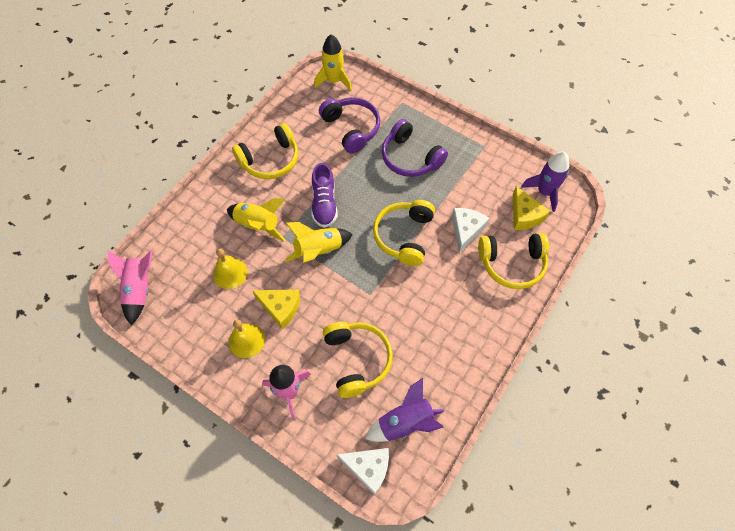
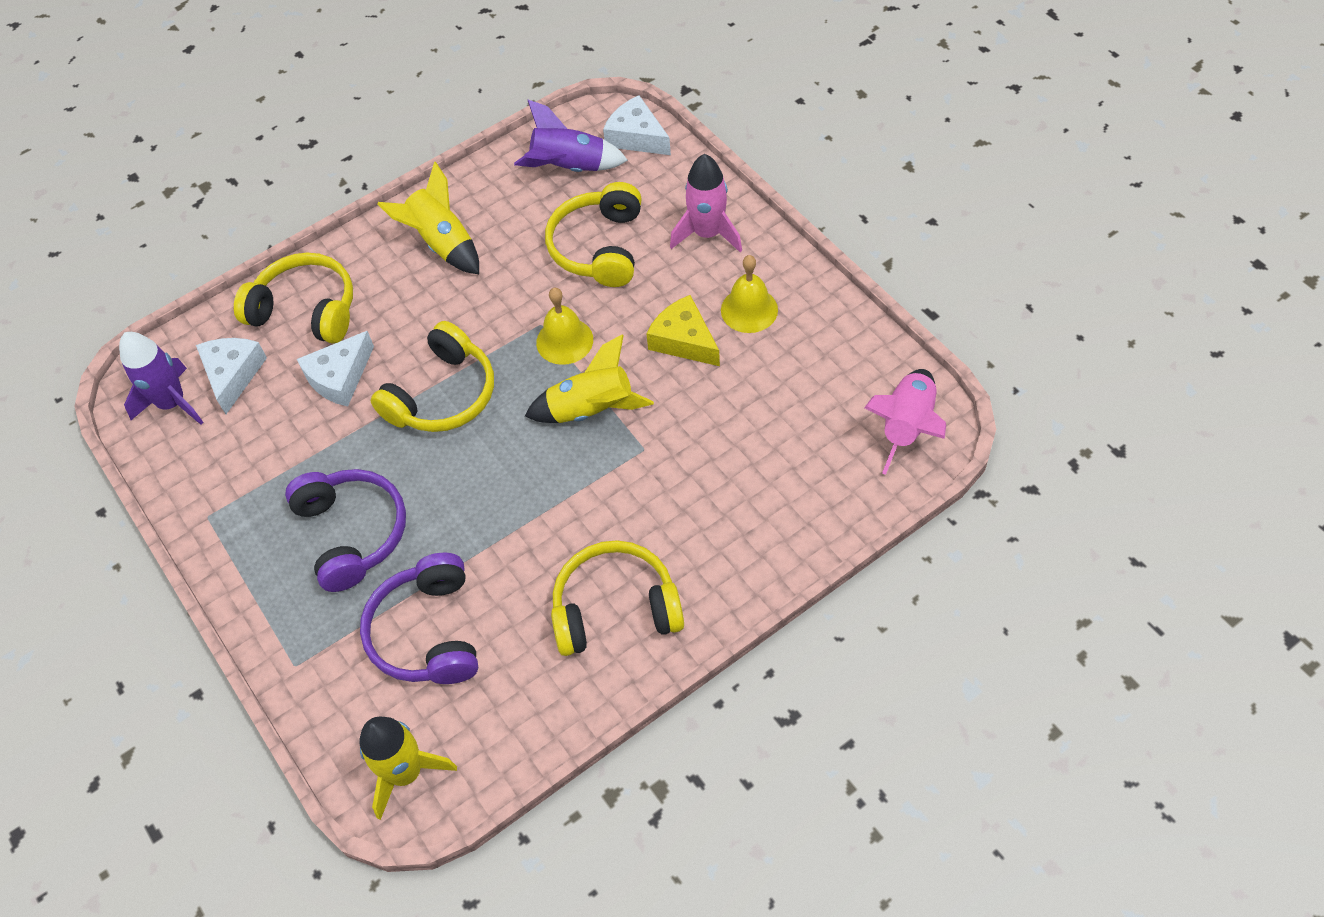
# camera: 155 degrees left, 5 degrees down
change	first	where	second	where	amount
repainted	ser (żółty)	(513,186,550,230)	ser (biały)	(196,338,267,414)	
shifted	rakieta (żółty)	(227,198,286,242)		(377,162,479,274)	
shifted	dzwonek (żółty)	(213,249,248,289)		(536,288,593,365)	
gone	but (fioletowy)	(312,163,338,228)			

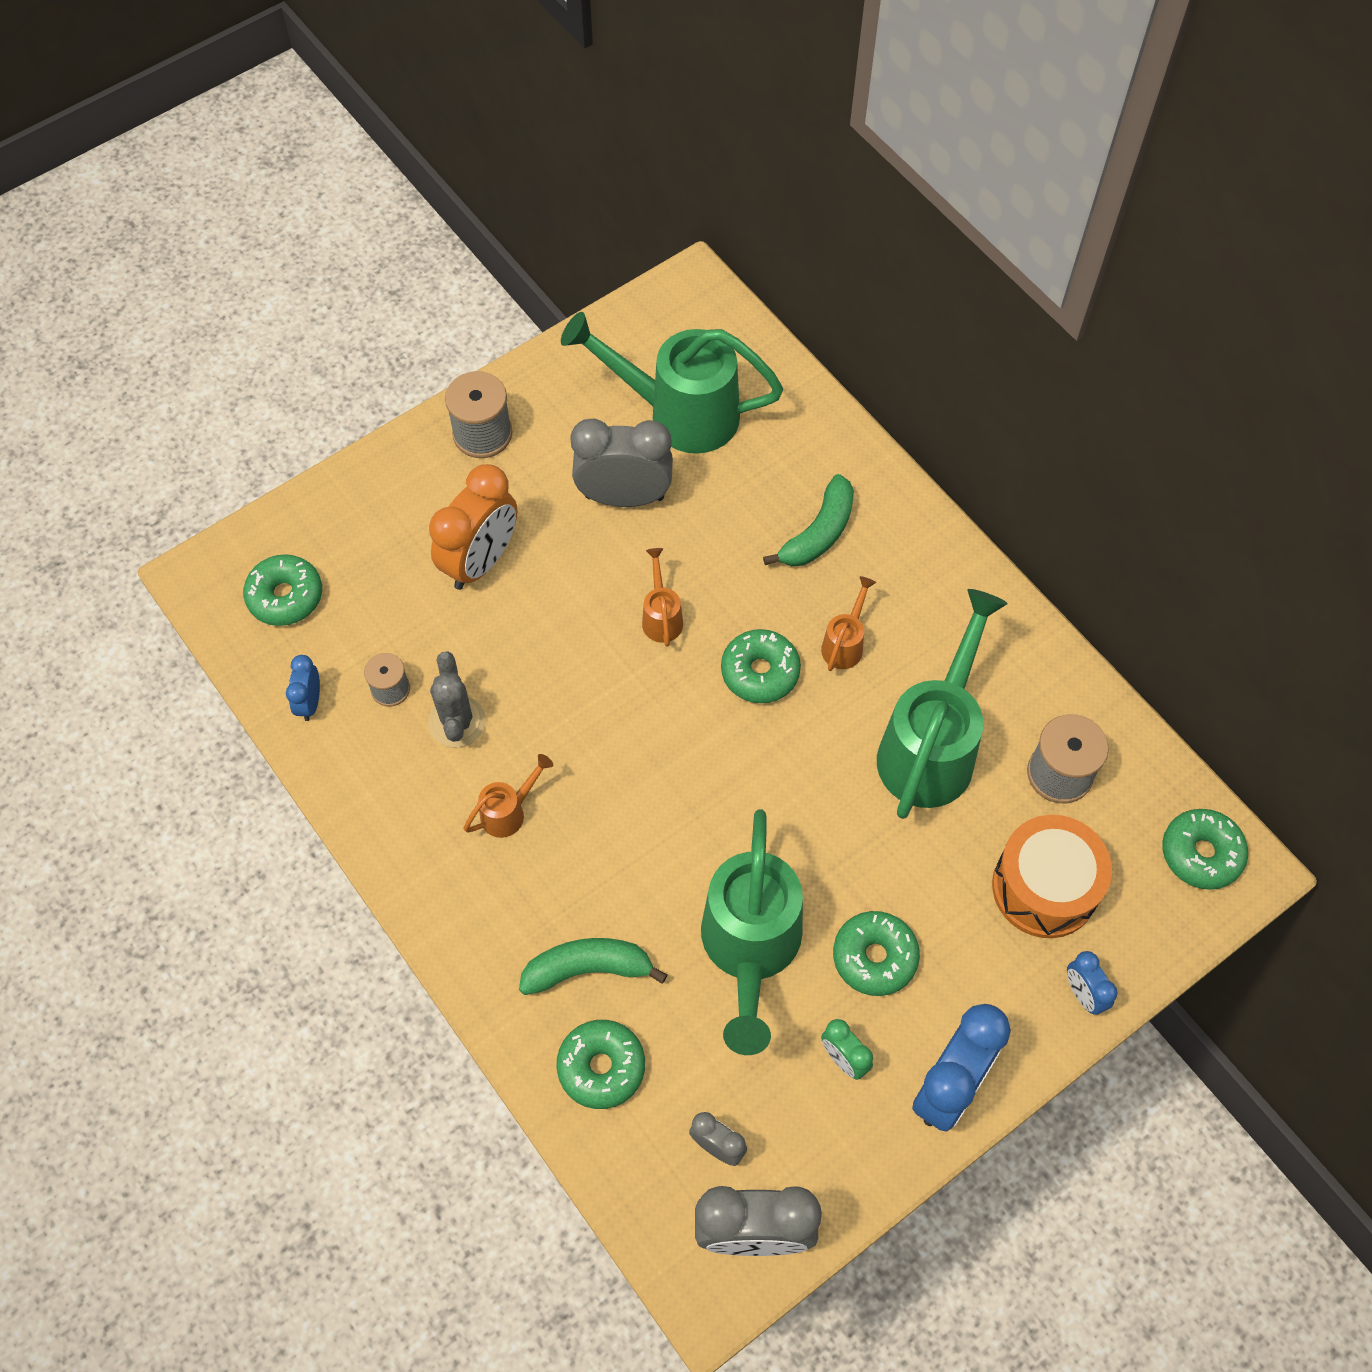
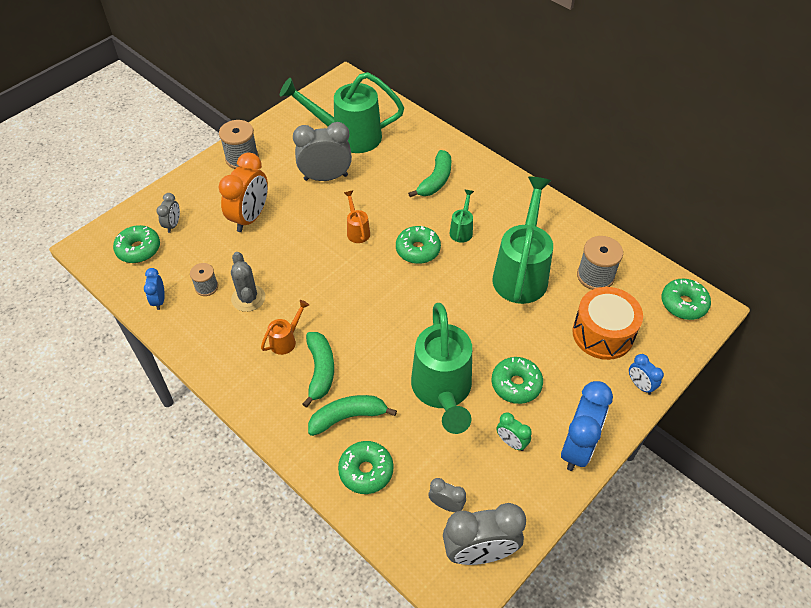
# camera: 10 degrees left, 10 degrees down
change	first	where	second	where	amount
new			budzik (szary)	(157,193,180,233)	
new			banan (zielony)	(302,332,334,408)	
repainted	konewka (pomarańczowy)	(821,576,876,671)	konewka (zielony)	(449,190,474,243)	

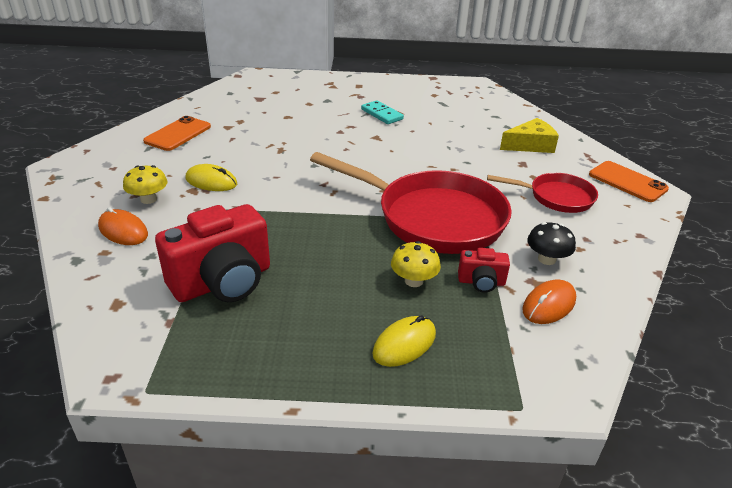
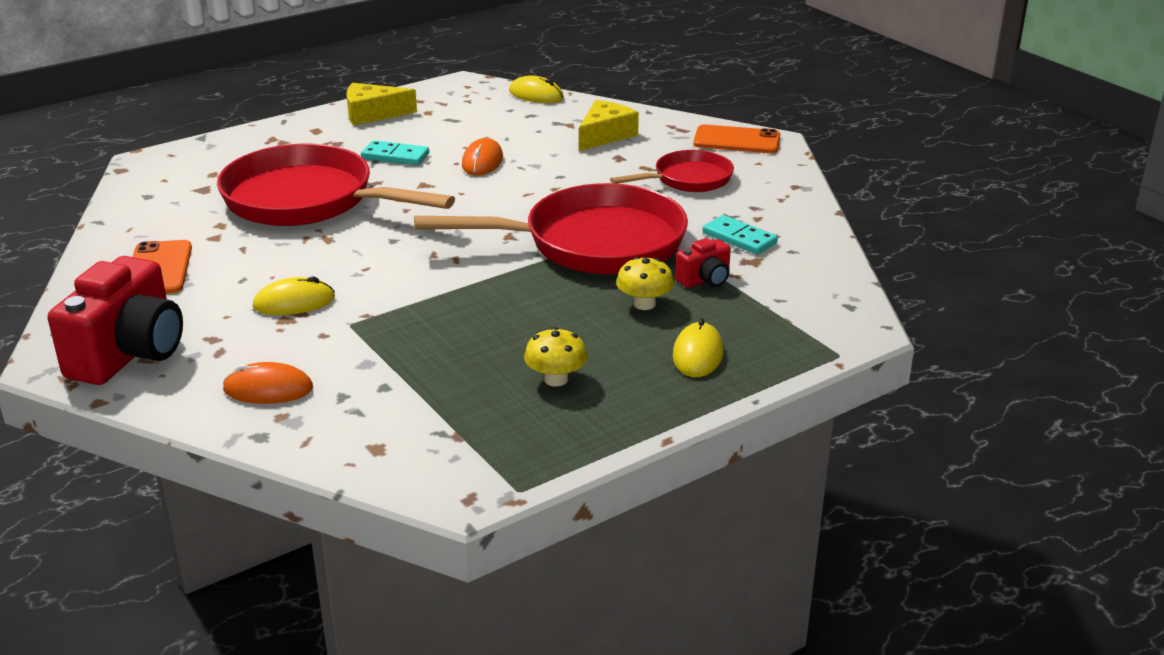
# camera: 35 degrees left, 5 degrees down
change	first	where	second	where	amount
shifted	aparat fotograficzny (czerwony)	(155,204,270,302)		(48,256,183,385)	
new			patelnia (czerwony)	(217,144,455,226)	
new			ser (żółty)	(347,83,417,126)	
shifted	myszka (pomarańczowy)	(522,279,576,324)		(462,138,503,176)	
new			myszka (żółty)	(509,75,564,103)	
shifted	grzyb (żółty)	(123,165,168,204)		(524,327,588,387)	
swapped	grzyb (czarny)	(527,222,576,265)	kostka domina (turkusowy)	(703,215,778,255)	

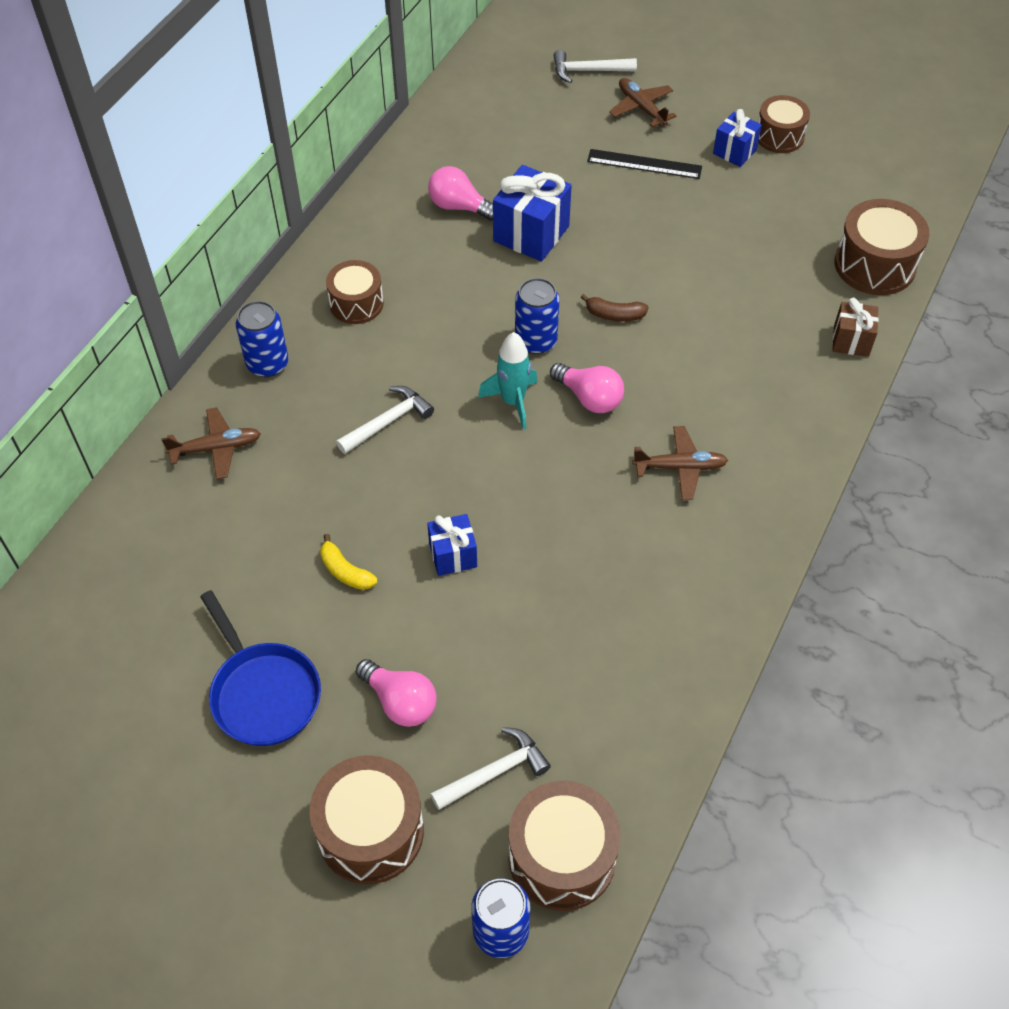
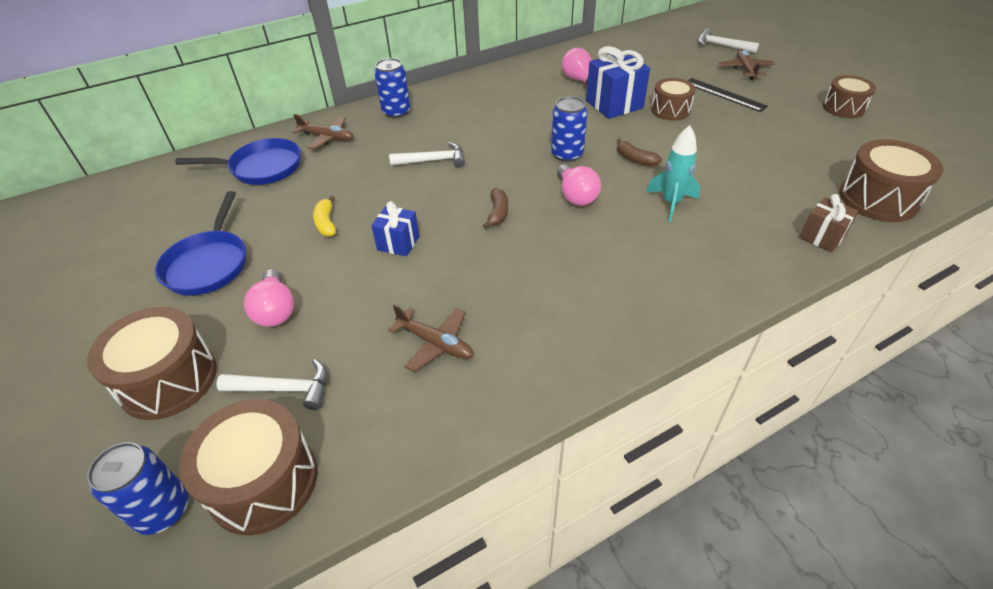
# camera: 35 degrees right, 10 degrees down
change	first	where	second	where	amount
new			patelnia (niebieski)	(175,138,301,185)	
shifted	samolot (brązowy)	(632,426,728,500)		(388,305,474,372)	
new			banan (brązowy)	(483,188,508,229)	
shifted	rakieta (turkusowy)	(478,332,538,430)		(646,125,700,222)	
shifted	bęben (brązowy)	(326,260,384,324)		(651,78,696,120)	
gone	prezent (niebieski)	(713,109,762,167)			

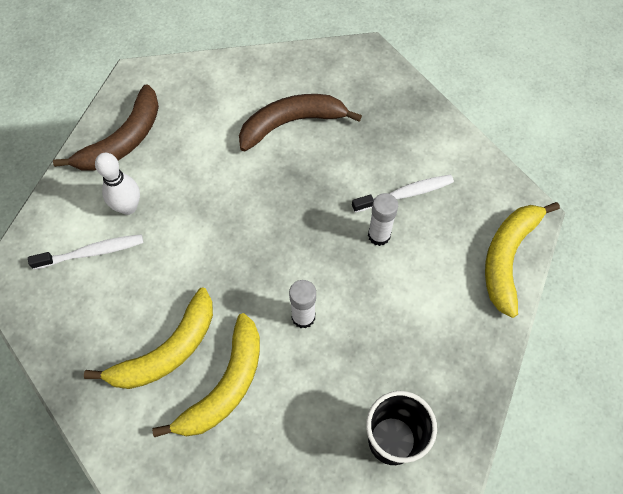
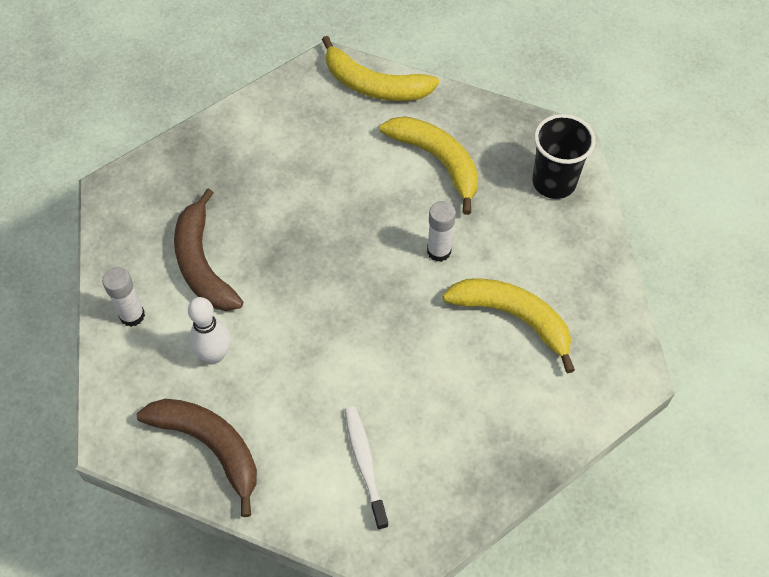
# camera: 90 degrees left, 5 degrees down
change	first	where	second	where	amount
shifted	klej w sztyfcie (biały)	(368,193,398,246)		(102,267,145,327)	
shifted	kręgiel (biały)	(95,153,140,215)		(188,297,231,364)	
shifted	banan (żółty)	(84,288,213,389)		(380,116,478,215)	
gone	szczoteczka do zębów (biały)	(352,174,454,213)			

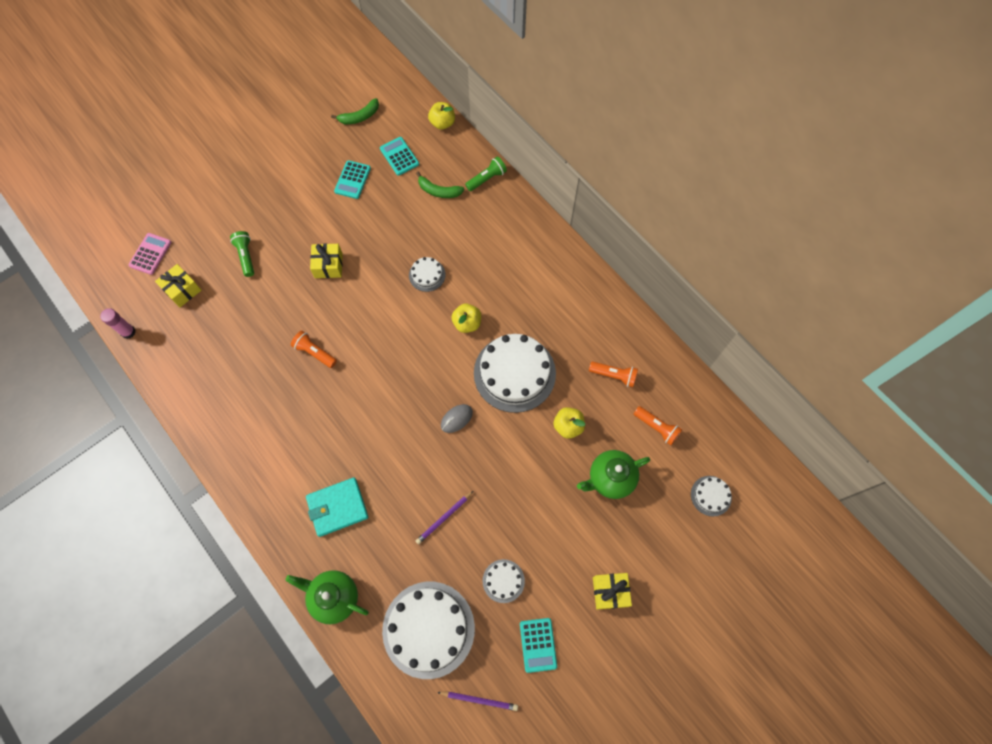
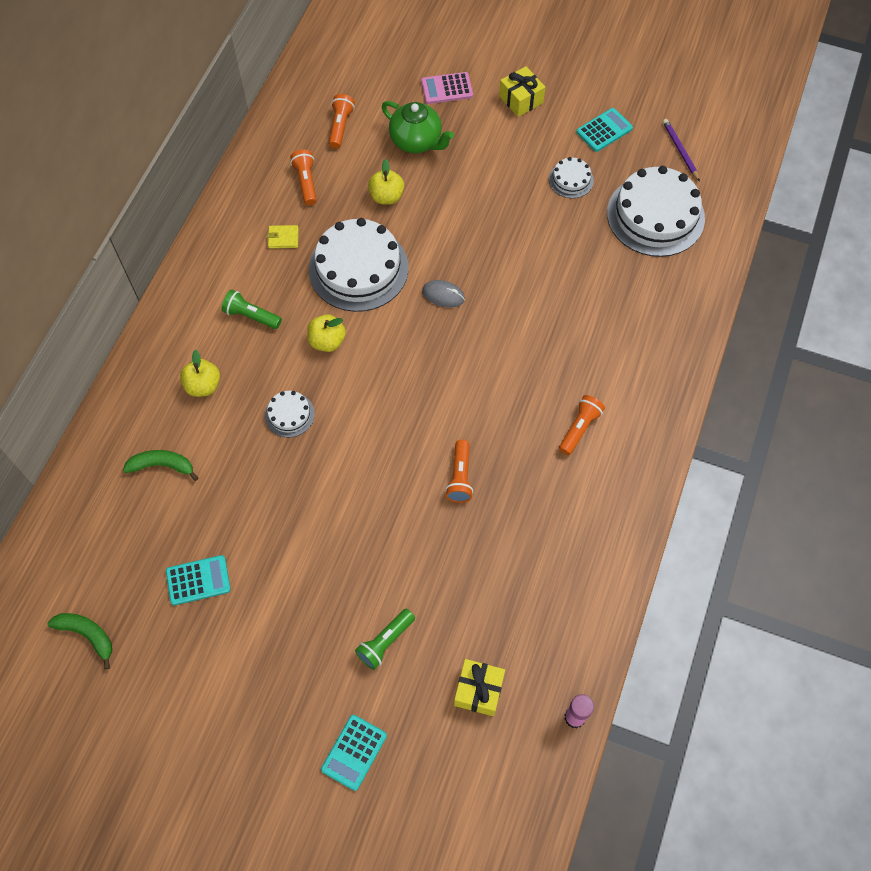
# camera: 120 degrees left, 5 degrees down
change	first	where	second	where	amount
rotated	banan (zielony)	(416,171,464,198)		(123,450,198,481)	75 degrees counterclockwise
shifted	jabłko (żółty)	(428,102,455,130)		(180,350,220,397)	
shifted	latarka (zielony)	(465,157,507,191)		(221,290,282,329)	
new			portfel (żółty)	(267,225,299,248)	
shifted	kalkulator (turkusowy)	(380,137,419,176)		(321,715,387,791)	
shifted	kalkulator (różowy)	(129,233,171,275)		(421,72,473,104)	
new			latarka (pomarańczowy)	(559,395,605,455)	
gone	imbryk (zielony)	(286,570,369,624)			
gone	portfel (turkusowy)	(306,478,368,537)			
gone	prezent (żółty)	(310,244,343,278)			
gone	ołówek (fioletowy)	(416,491,473,544)			
gone	tort (biały)	(691,476,732,516)			

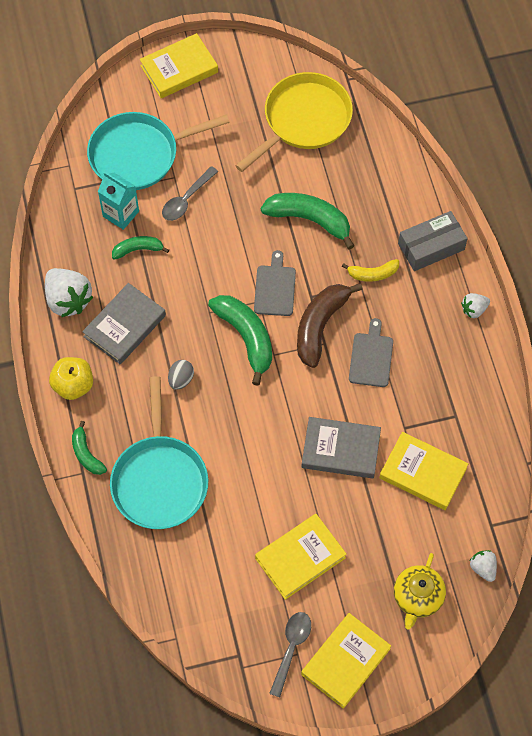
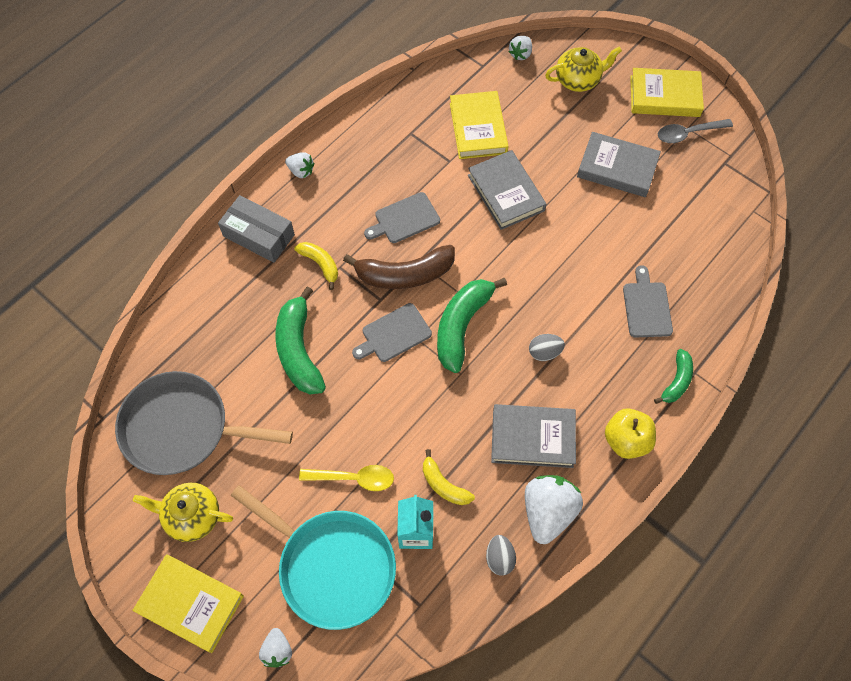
# camera: 125 degrees left, 0 degrees up
change	first	where	second	where	amount
repainted	patelnia (żółty)	(235,72,353,172)	patelnia (szary)	(115,371,293,475)	
new			imbryk (żółty)	(133,483,233,542)	
new			truskawka (biały)	(259,628,292,668)	
repainted	łyżka (szary)	(162,166,218,221)	łyżka (żółty)	(299,465,394,491)	
repainted	banan (zielony)	(112,236,169,260)	banan (żółty)	(423,449,475,505)	
new			jajko (szary)	(486,535,516,576)	
repainted	książka (żółty)	(255,514,347,600)	książka (szary)	(577,132,661,197)	
swapped	patelnia (turkusowy)	(110,376,208,529)	deska do krojenia (szary)	(623,265,673,337)	

